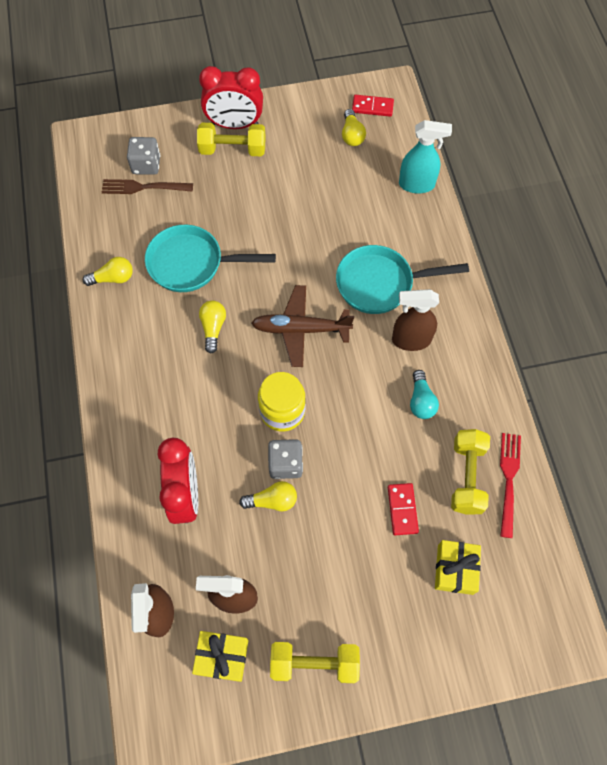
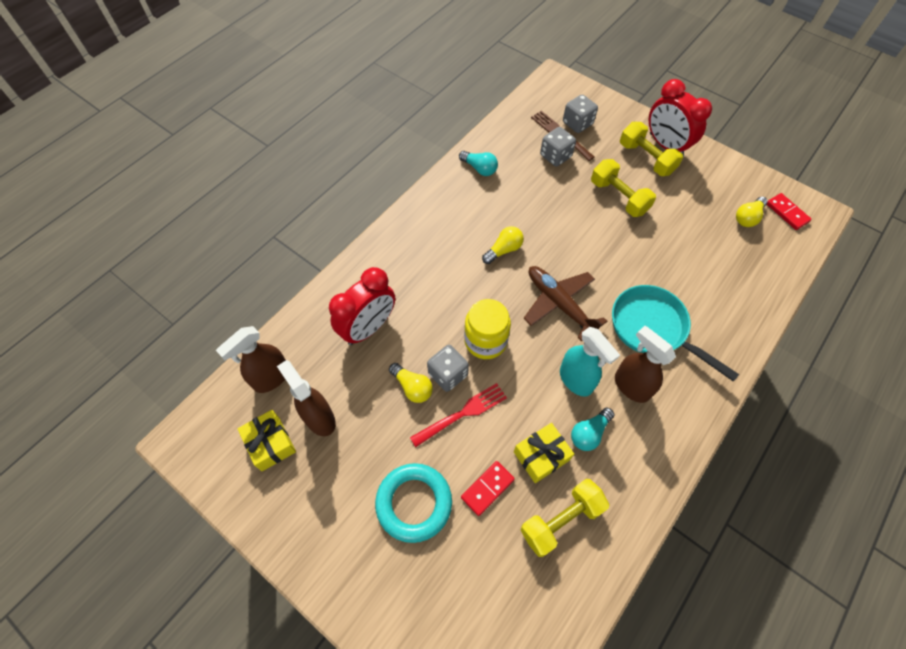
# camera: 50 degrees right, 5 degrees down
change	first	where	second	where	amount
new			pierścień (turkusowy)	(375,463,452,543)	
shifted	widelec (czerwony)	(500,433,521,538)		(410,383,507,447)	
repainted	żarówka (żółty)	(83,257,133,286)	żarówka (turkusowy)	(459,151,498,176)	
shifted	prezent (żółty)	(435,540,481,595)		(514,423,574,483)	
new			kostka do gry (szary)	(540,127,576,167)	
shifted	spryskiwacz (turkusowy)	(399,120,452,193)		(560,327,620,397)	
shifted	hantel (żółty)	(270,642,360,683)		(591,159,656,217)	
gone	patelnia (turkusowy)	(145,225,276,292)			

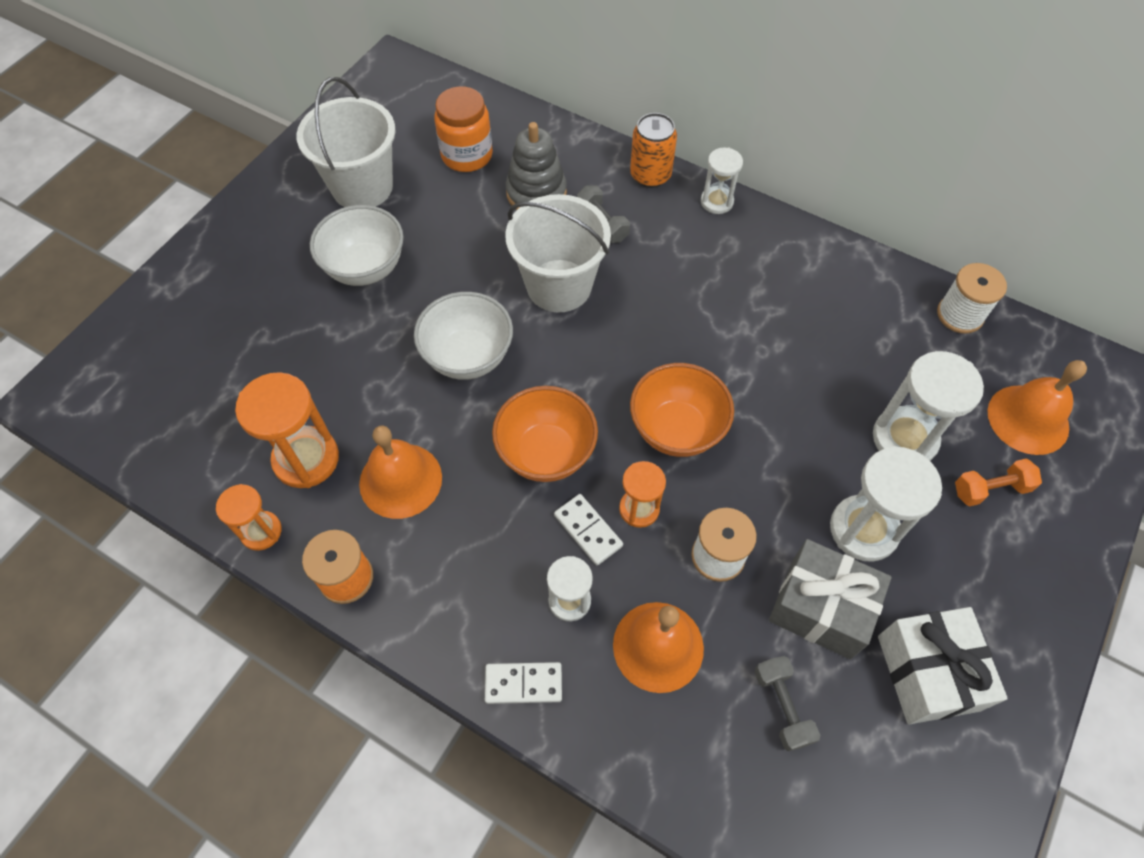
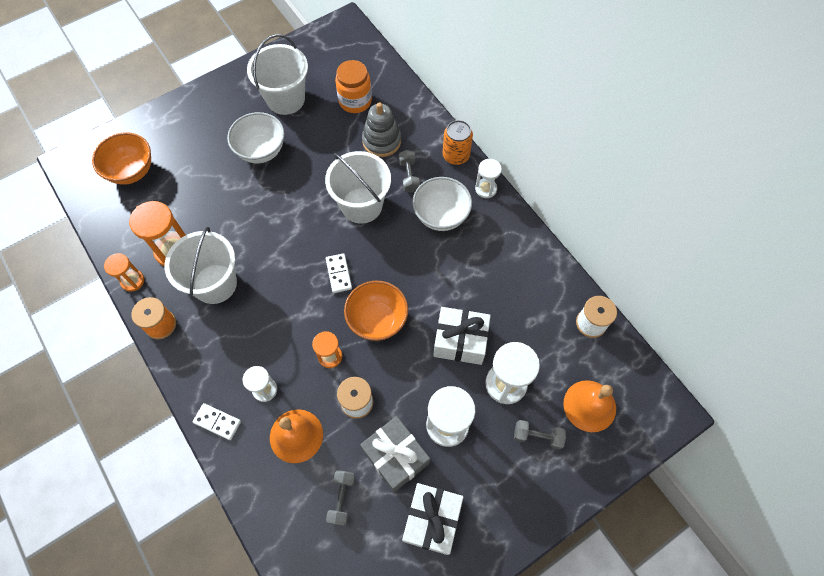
# camera: 25 degrees right, 5 degrees up
change	first	where	second	where	amount
shifted	miska (pomarańczowy)	(492,386,598,482)		(92,132,151,185)	
swapped	dzwonek (pomarańczowy)	(359,425,442,519)	wiadro (biały)	(164,227,237,304)	
shifted	kostka domina (biały)	(554,494,623,565)		(326,253,352,293)	
shifted	miska (biały)	(414,292,513,380)		(412,177,472,231)	
new			prezent (biały)	(433,307,491,365)	
repainted	hantel (pomarańczowy)	(955,459,1042,506)	hantel (szary)	(514,420,566,450)	

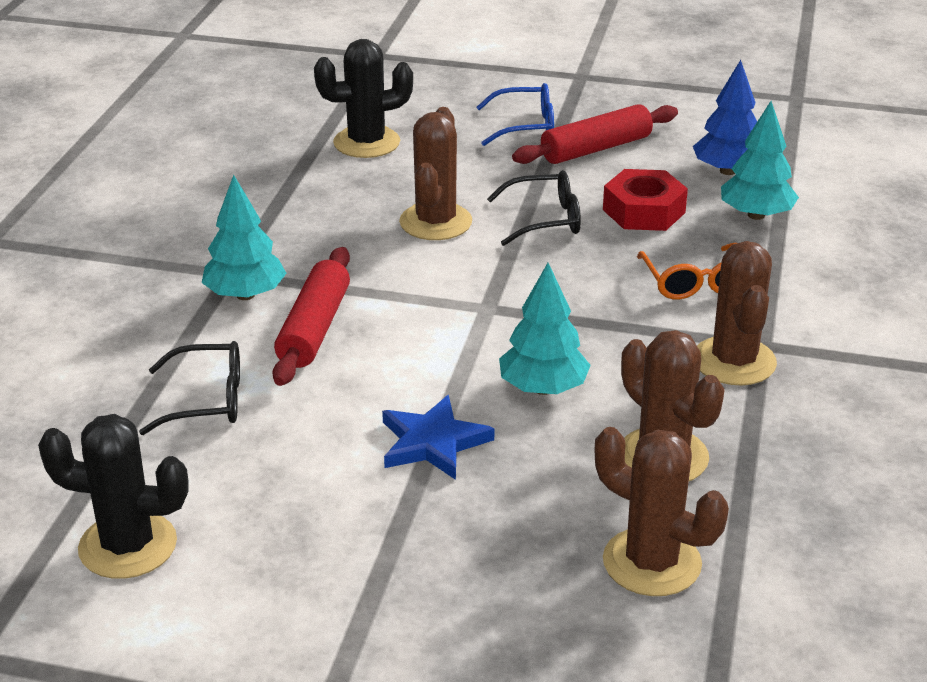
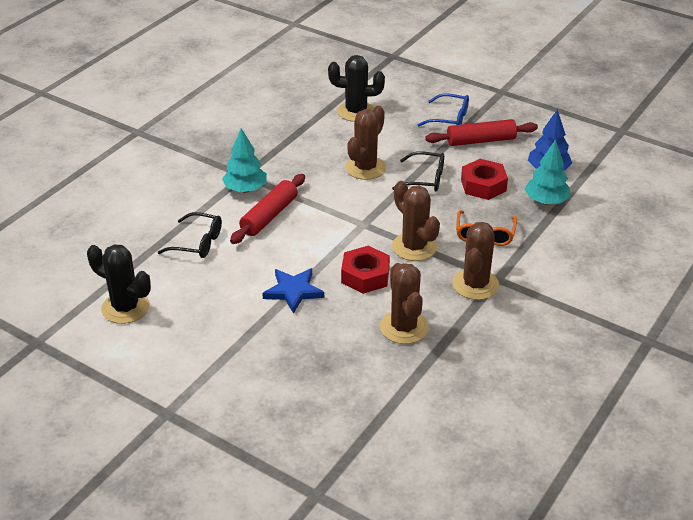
# camera: 20 degrees right, 5 degrees up
change	first	where	second	where	amount
swapped	drzewko (turkusowy)	(499,263,591,395)	nakrętka (czerwony)	(341,246,390,294)	
shifted	kaktus (brązowy)	(594,427,729,596)		(392,181,440,261)	

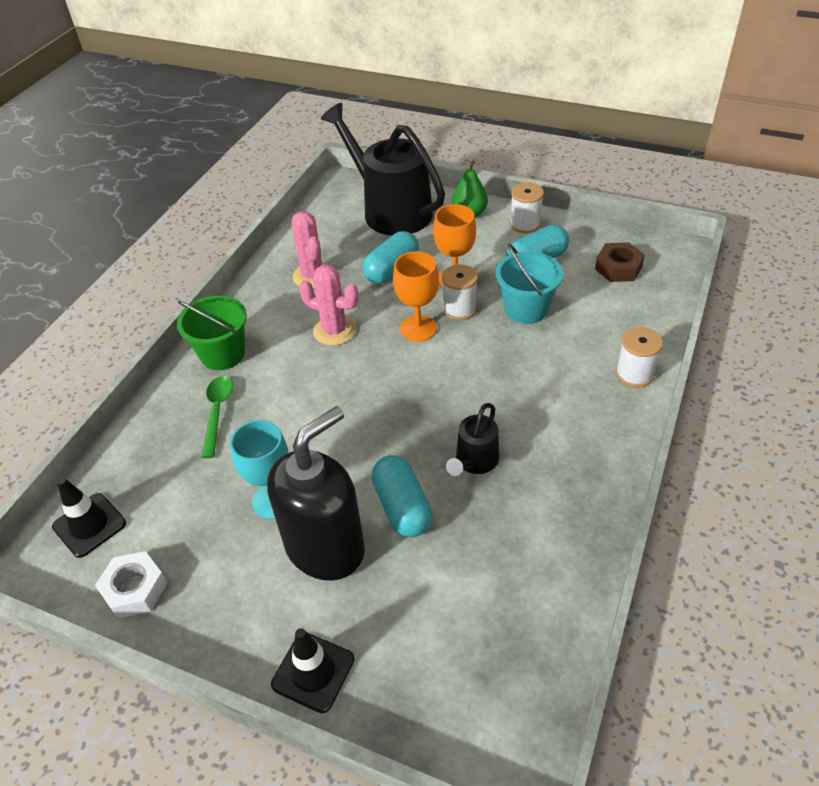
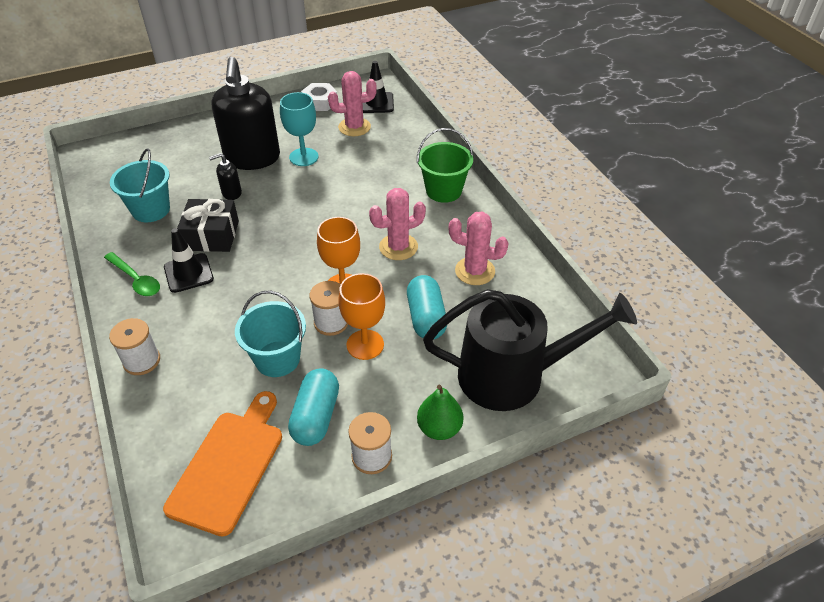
# camera: 130 degrees right, 0 degrees up
change	first	where	second	where	amount
shifted	łyżka (zielony)	(201,376,233,458)		(104,252,160,296)	
new			wiadro (turkusowy)	(110,148,170,222)	
swapped	nakrętka (brązowy)	(595,242,645,282)	deska do krojenia (pomarańczowy)	(163,391,282,537)	
shifted	pachołek (czarny)	(271,628,355,713)		(164,228,214,293)	
swapped	konewka (czarny)	(446,403,499,476)	prezent (czarny)	(177,199,239,252)	
swapped	kapsułka (turkusowy)	(371,455,432,537)	dozownik mydła (czarny)	(209,153,242,200)	
new			kaktus (różowy)	(328,71,377,136)	

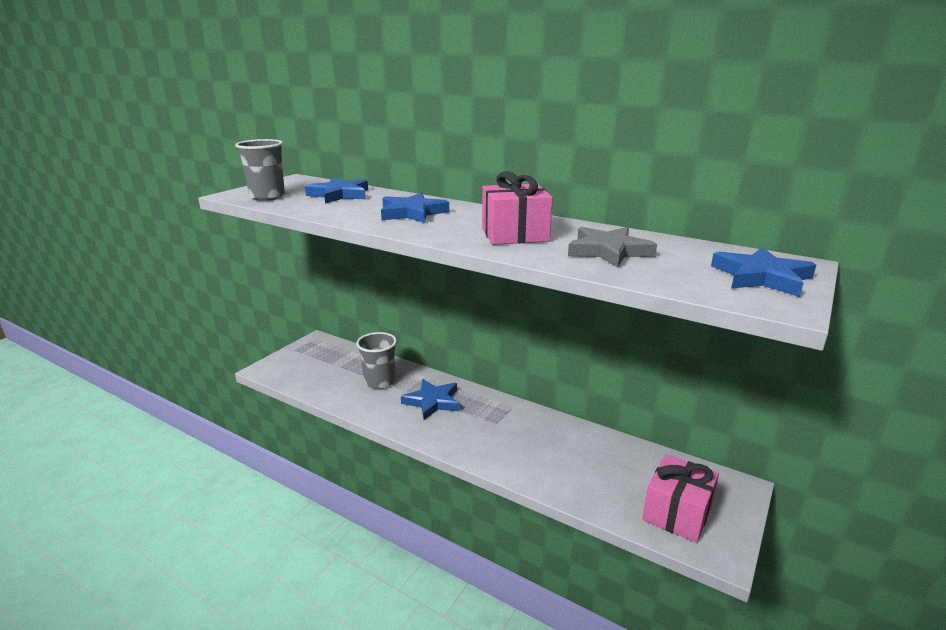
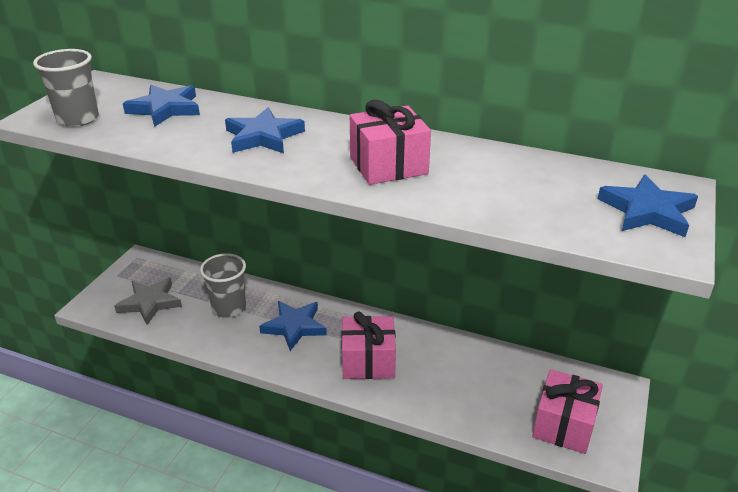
# camera: 10 degrees left, 10 degrees up
change	first	where	second	where	amount
shifted	gwiazda (szary)	(568,227,657,268)		(114,277,182,325)	
new			prezent (różowy)	(342,312,396,379)	

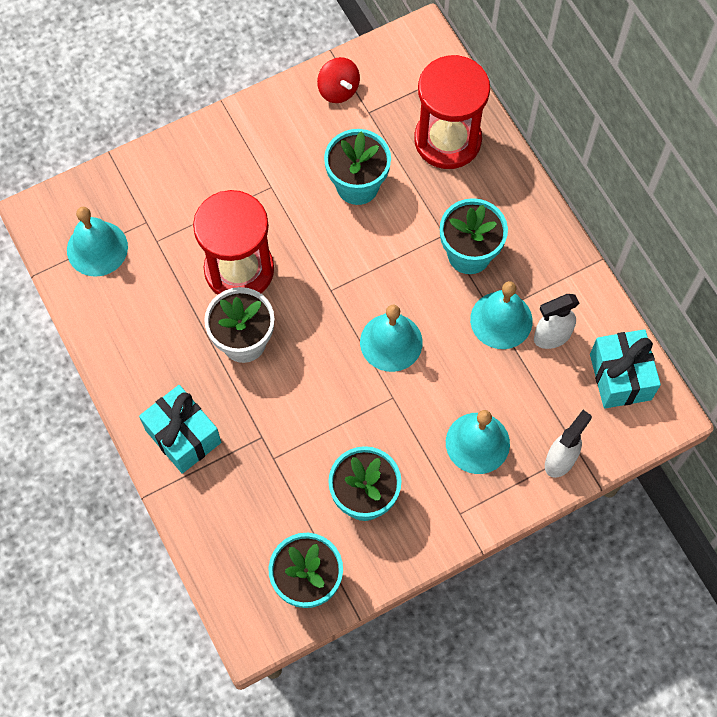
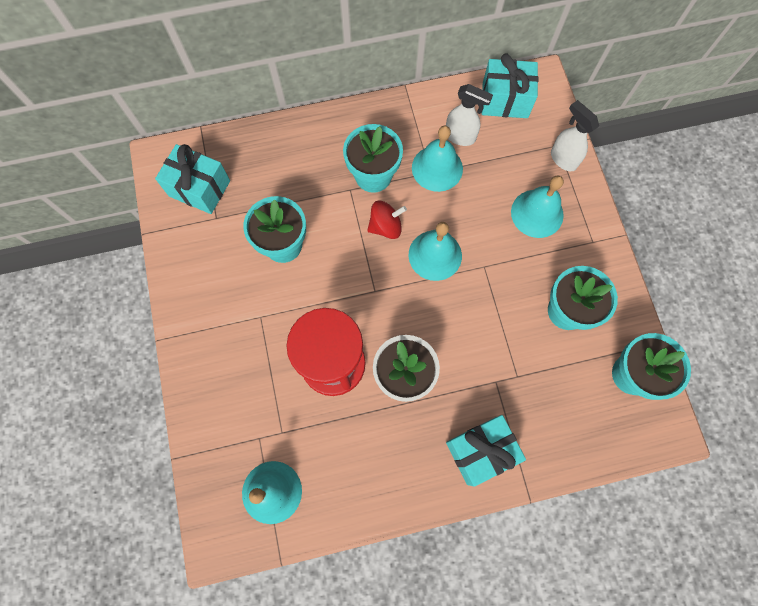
# camera: 75 degrees left, 5 degrees up
change	first	where	second	where	amount
new			prezent (turkusowy)	(155,144,230,214)	
shifted	bączek (czerwony)	(317,57,360,103)		(367,201,407,239)	
rotated	spryskiwacz (biały)	(534,294,579,349)		(446,84,493,146)	60 degrees counterclockwise
gone	klepsydra (czerwony)	(414,55,490,169)			

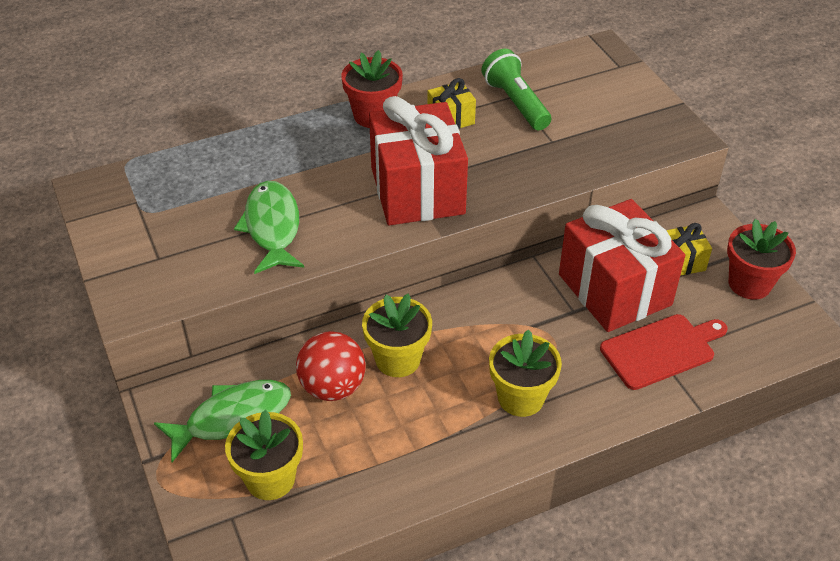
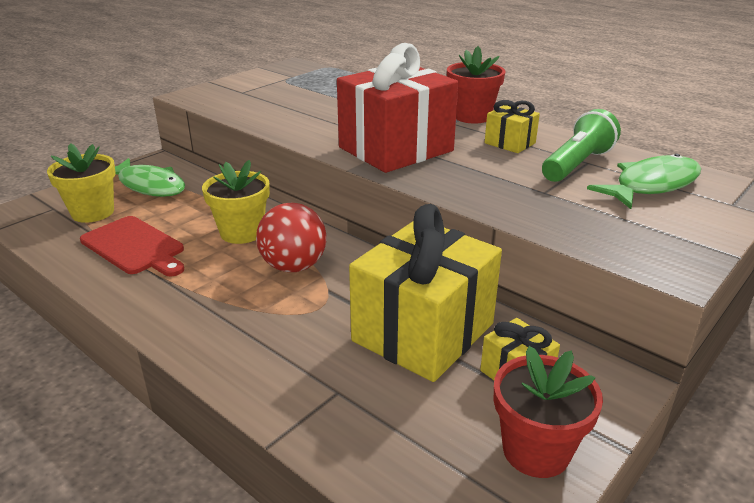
# camera: 65 degrees right, 15 degrees down
change	first	where	second	where	amount
shifted	deska do krojenia (czerwony)	(600,314,727,390)		(80,216,184,277)	
shifted	piłka (czerwony)	(296,331,366,401)		(256,203,327,272)	
repainted	prezent (czerwony)	(559,199,685,332)	prezent (żółty)	(349,204,502,382)	
shifted	ryba (zielony)	(234,181,304,274)		(587,154,701,209)	
gone	doniczka (żółty)	(489,329,562,417)			

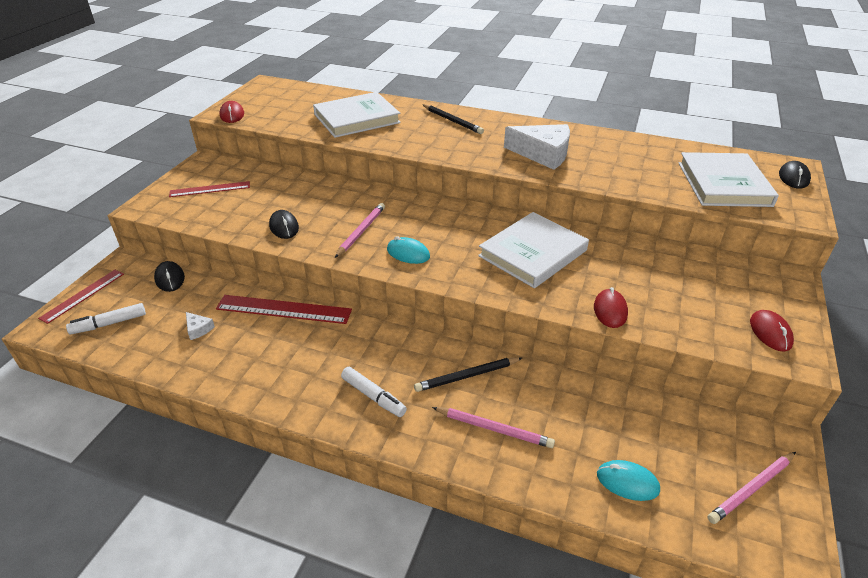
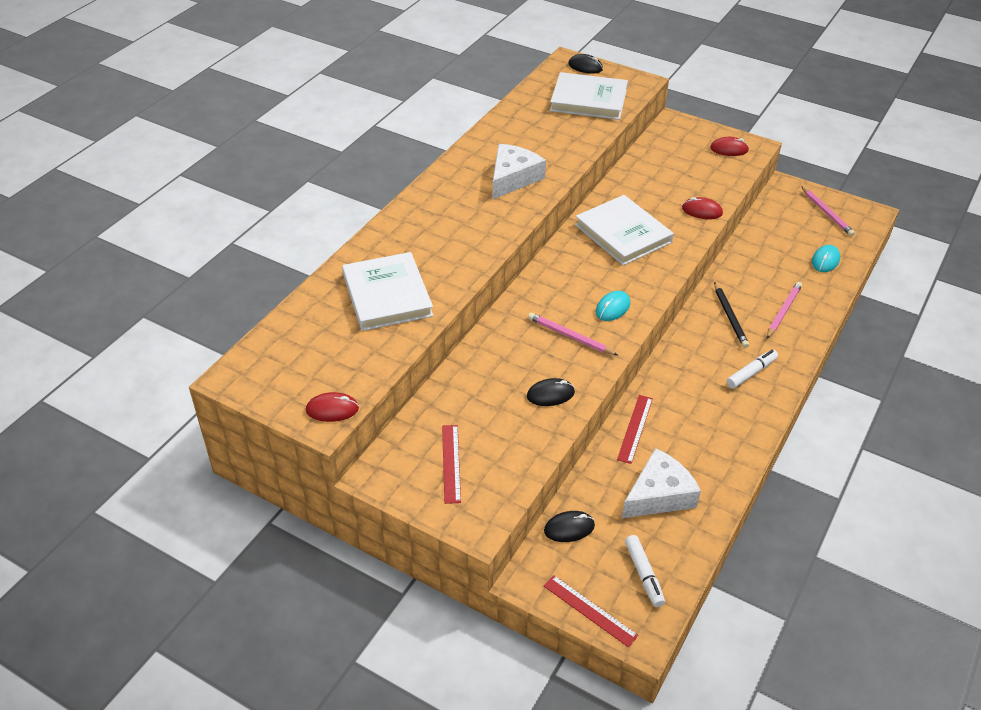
# camera: 80 degrees left, 5 degrees up
change	first	where	second	where	amount
scaled	linijka (czerwony)	(216,295,352,324)		(617,395,653,464)	x0.66
scaled	ser (biały)	(186,312,215,340)		(622,448,701,518)	x2.37
gone	ołówek (czarny)	(423,105,484,134)			

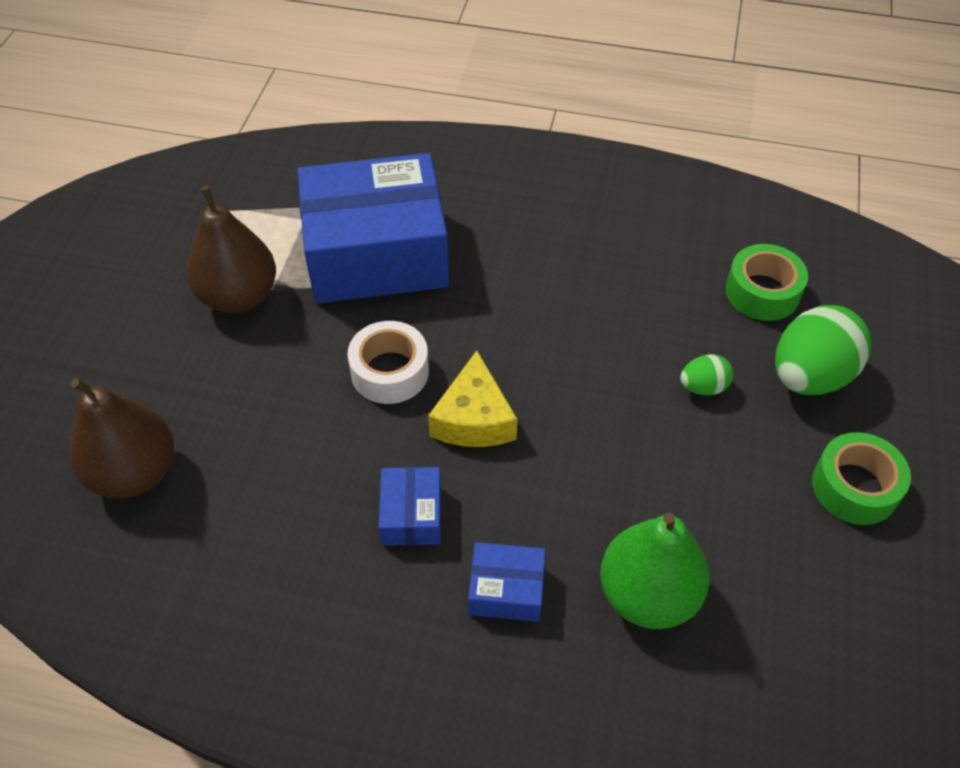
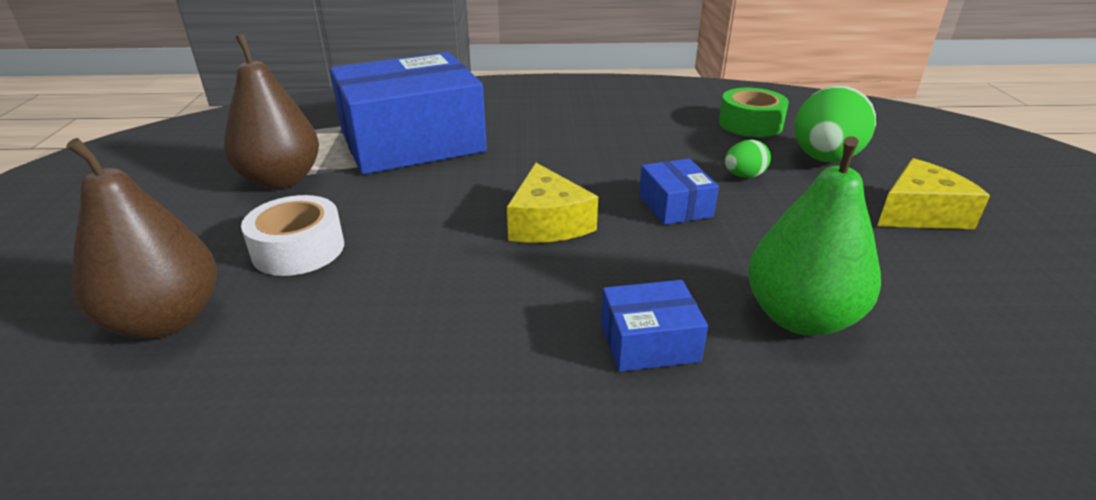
# camera: 15 degrees left, 20 degrees down
change	first	where	second	where	amount
shifted	taśma klejąca (biały)	(348,321,429,404)		(241,195,344,276)	
shifted	pudełko (niebieski)	(379,467,441,546)		(639,159,719,225)	
swapped	taśma klejąca (zielony)	(812,432,911,525)	ser (żółty)	(877,158,990,229)	

